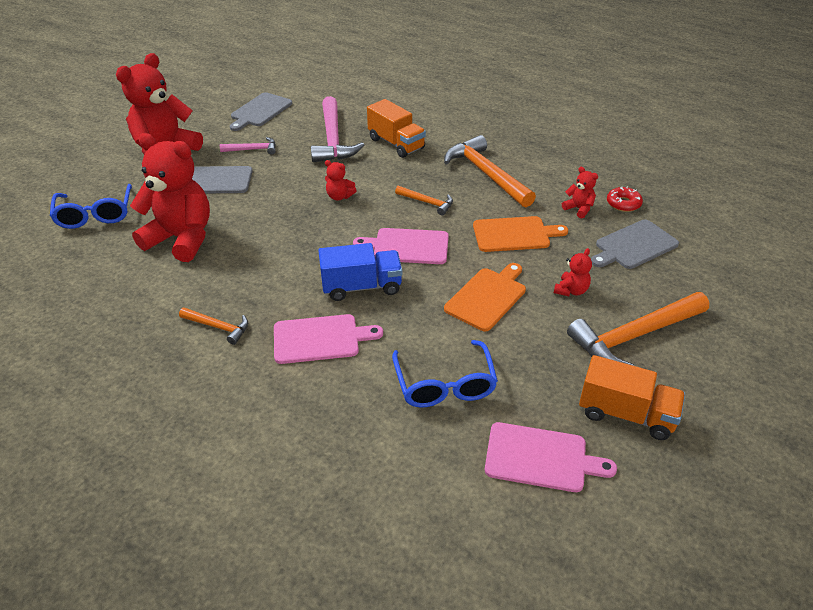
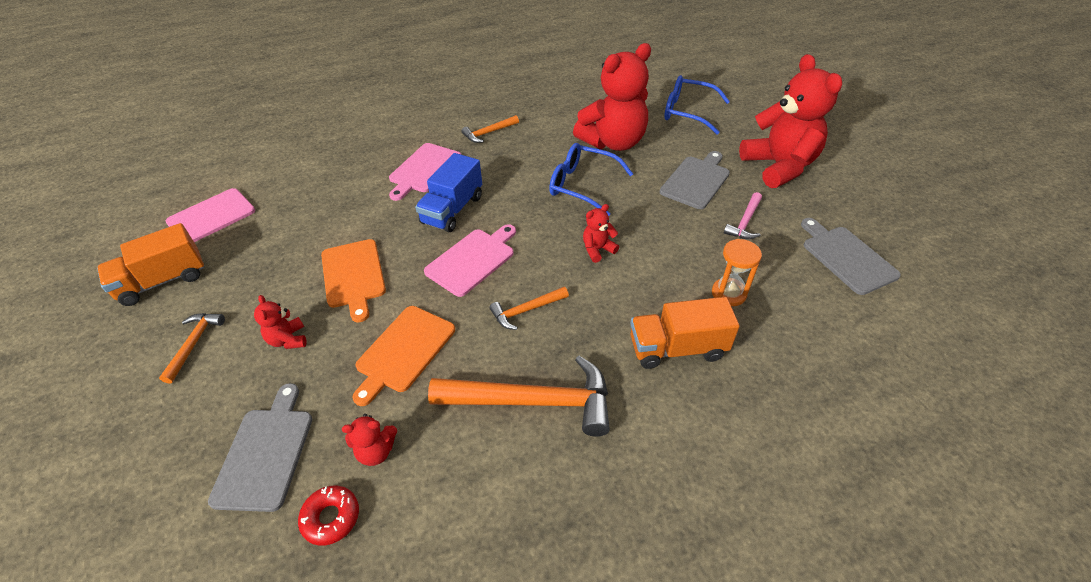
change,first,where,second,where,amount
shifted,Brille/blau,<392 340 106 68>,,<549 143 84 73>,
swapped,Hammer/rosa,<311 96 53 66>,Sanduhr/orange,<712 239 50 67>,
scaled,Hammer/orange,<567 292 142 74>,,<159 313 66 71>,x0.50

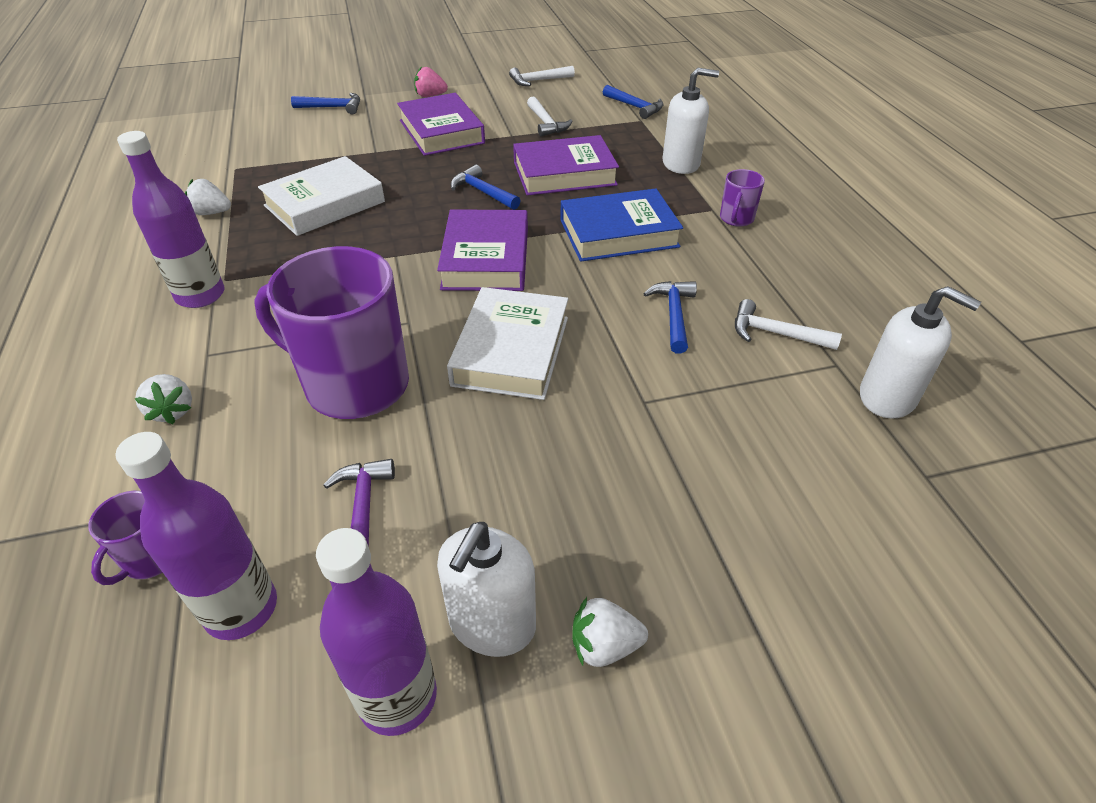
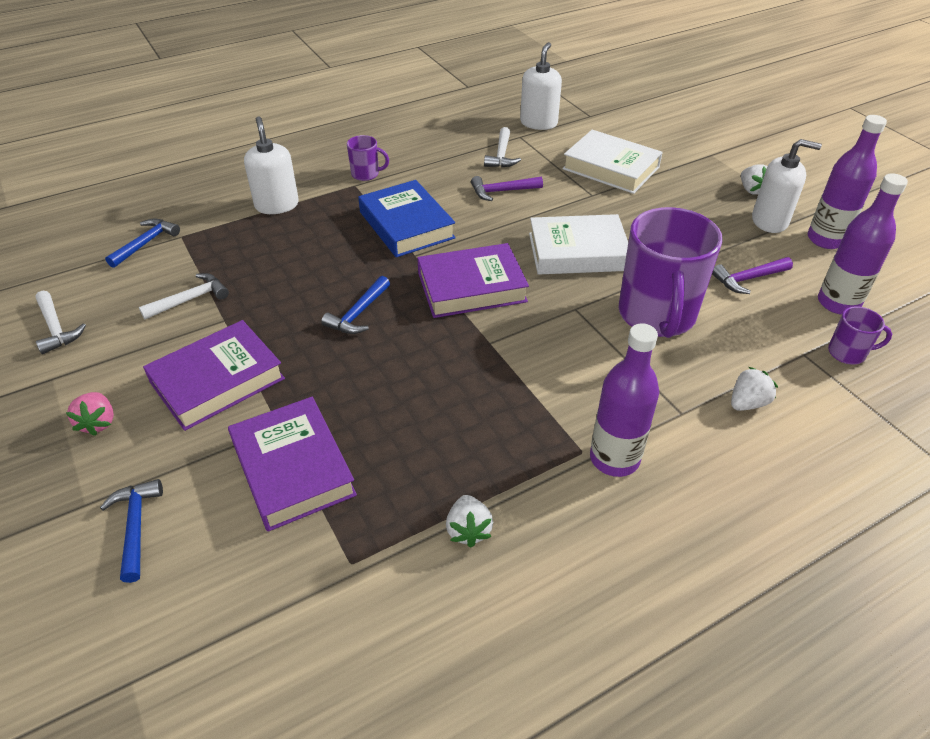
change,first,where,second,where,amount
shifted,Buch/weiß,<258 156 127 80>,,<562 130 101 64>,
shifted,Buch/lila,<513 135 106 61>,,<228 397 129 135>,
repainted,Hammer/blau,<643 281 54 73>,Hammer/lila,<471 176 72 25>,

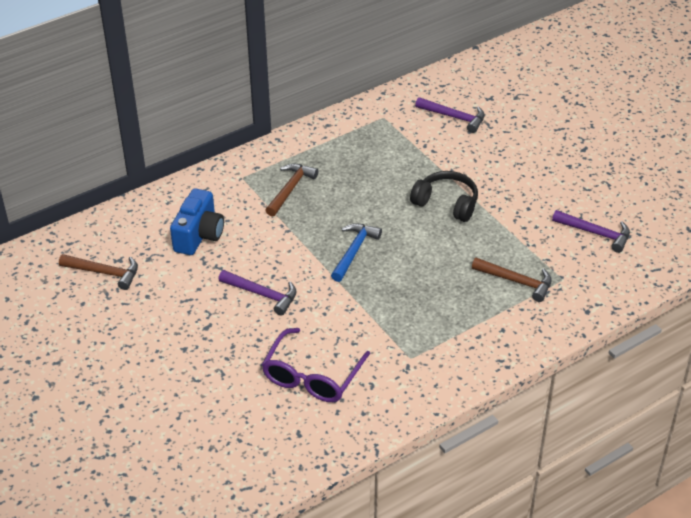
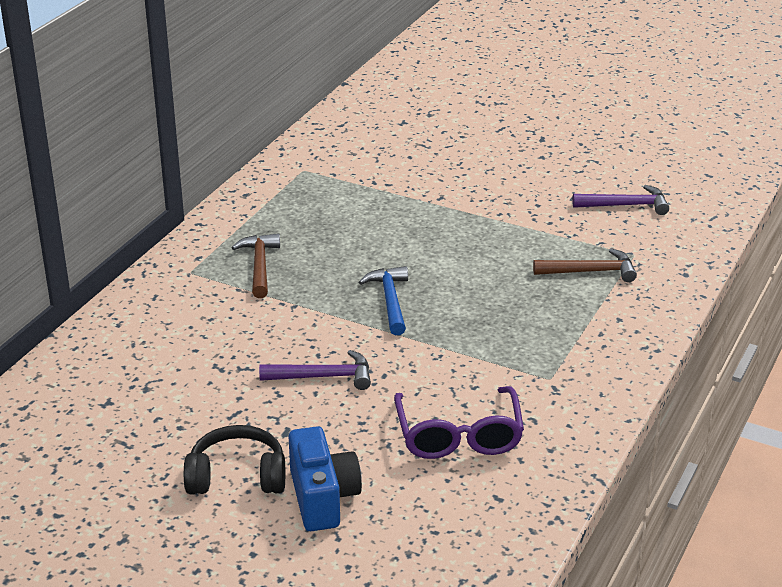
change,first,where,second,where,amount
gone,Hammer/braun,<59 254 79 36>,,,
gone,Hammer/lila,<415 97 70 36>,,,
shifted,Kamera/blau,<170 188 54 67>,,<289 426 73 105>,
shifted,Kopfhörer/schwarz,<410 171 68 51>,,<184 425 101 69>,

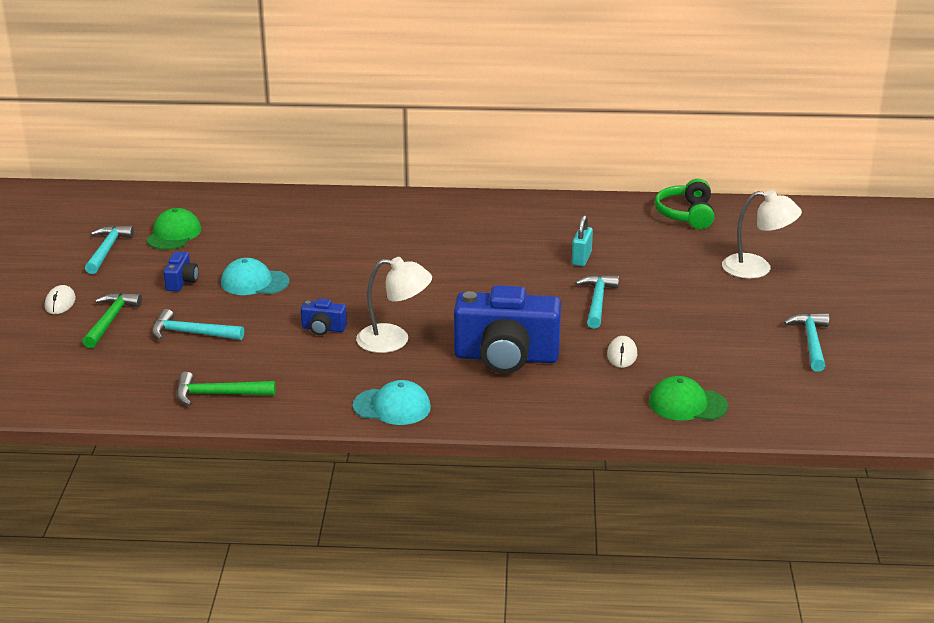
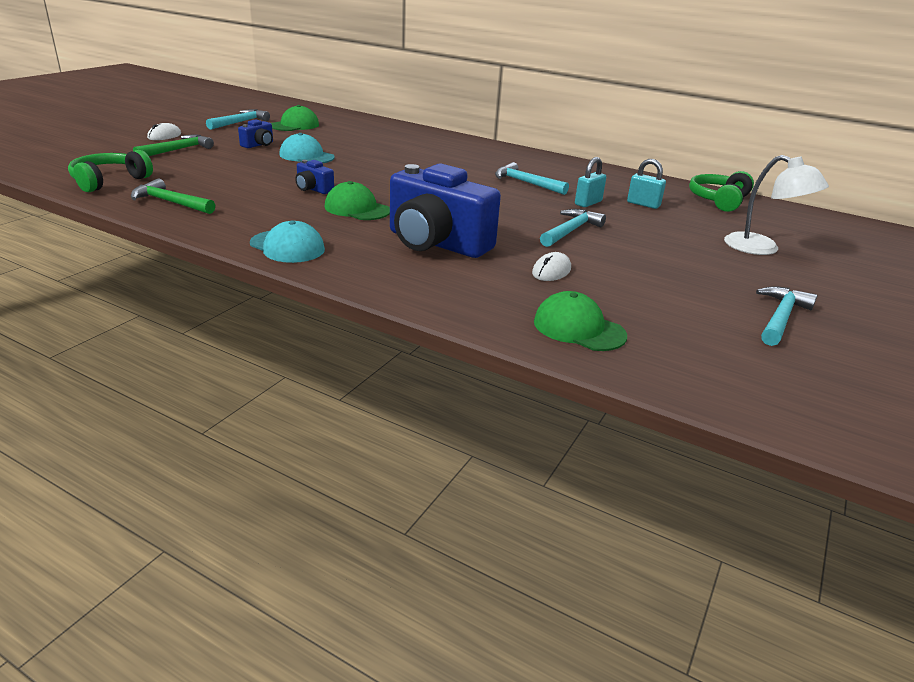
change,first,where,second,where,amount
new,,,Kopfhörer/grün,<68 150 85 42>,
new,,,Vorhängeschloss/türkis,<627 159 39 50>,
shifted,Hammer/türkis,<152 309 92 31>,,<495 162 74 33>,
swapped,Lampe/weiß,<356 257 76 96>,Kappe/grün,<324 181 66 39>,

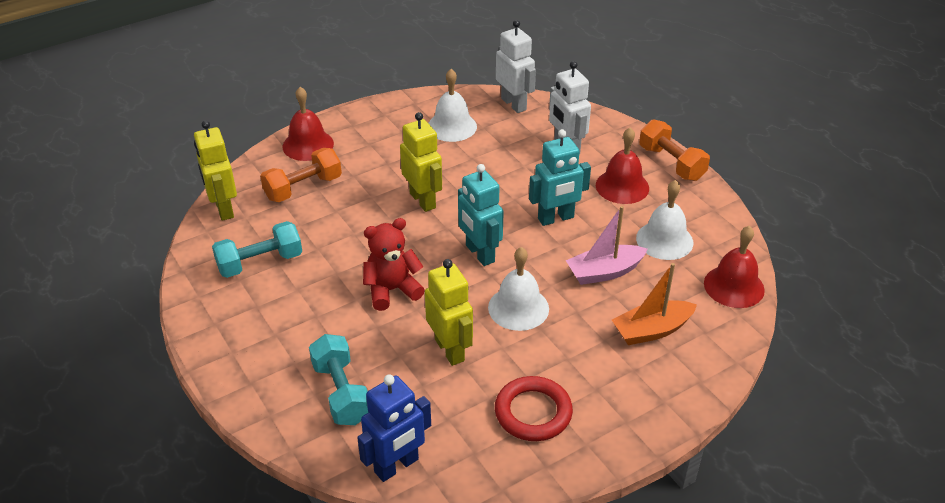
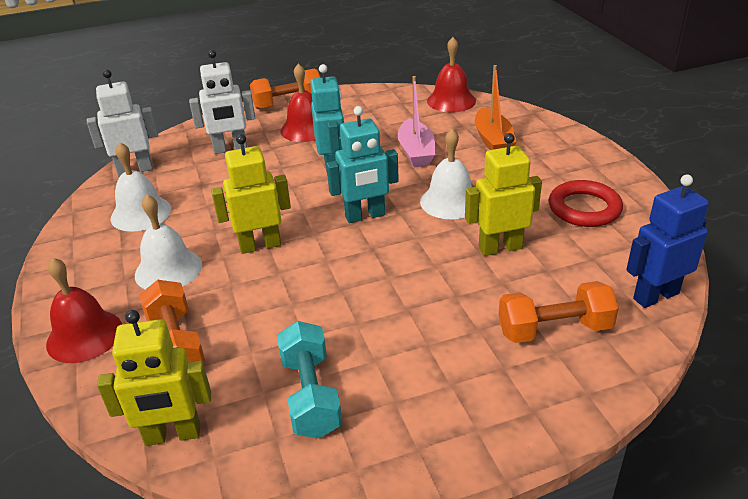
change,first,where,second,where,amount
gone,Teddybär/rot,<363 218 62 93>,,,
shifted,Glocke/weiß,<636 180 57 80>,,<135 194 67 96>,
repainted,Hantel/türkis,<309 334 60 91>,Hantel/orange,<498 281 121 62>,
rotated,Roboter/blau,<357 375 74 107>,,<626 174 83 134>,90 degrees counterclockwise

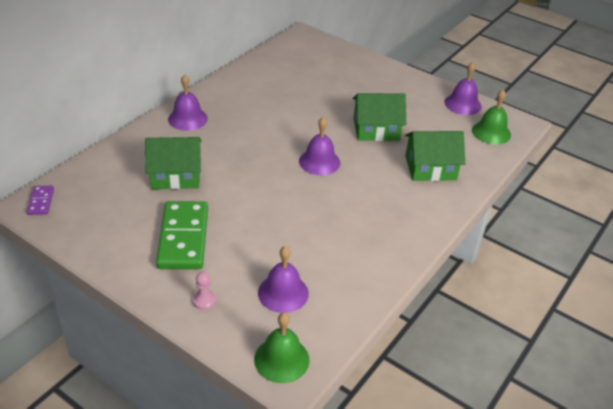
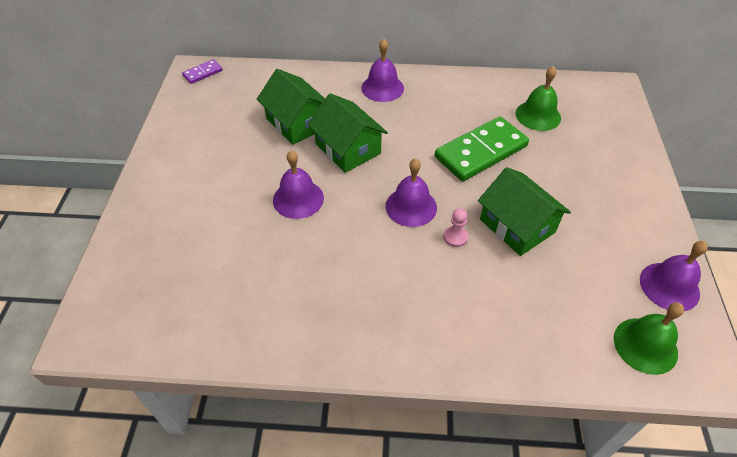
change,first,where,second,where,amount
shifted,Dominostein/grün,<156 201 52 68>,,<435 116 94 65>,
shifted,Bauer/rosa,<193 272 23 38>,,<444 208 24 39>,
shifted,Glocke/grün,<254 313 55 70>,,<516 66 45 65>,
shifted,Glocke/lila,<258 246 51 67>,,<273 150 51 69>,
shifted,Haus/grün,<405 131 60 50>,,<307 93 81 80>,

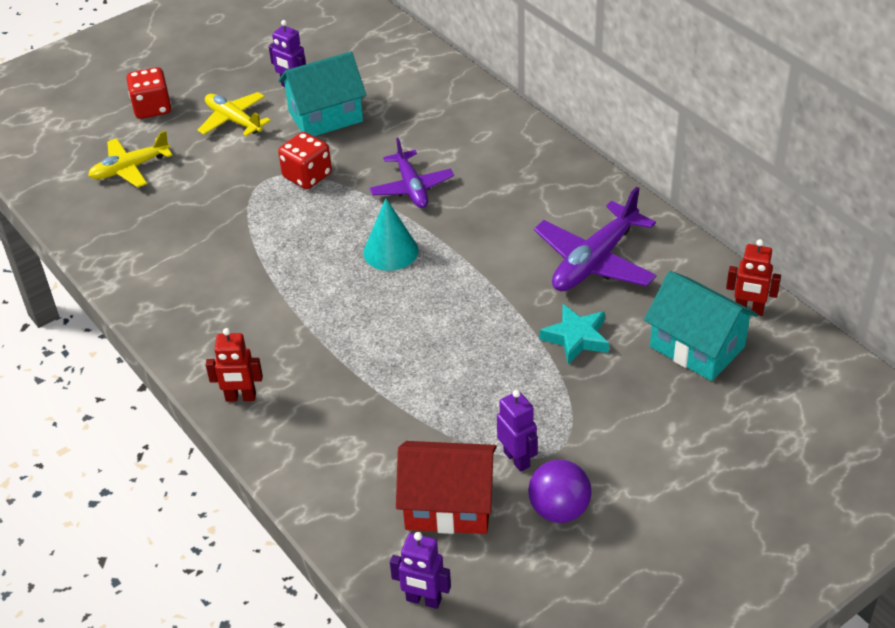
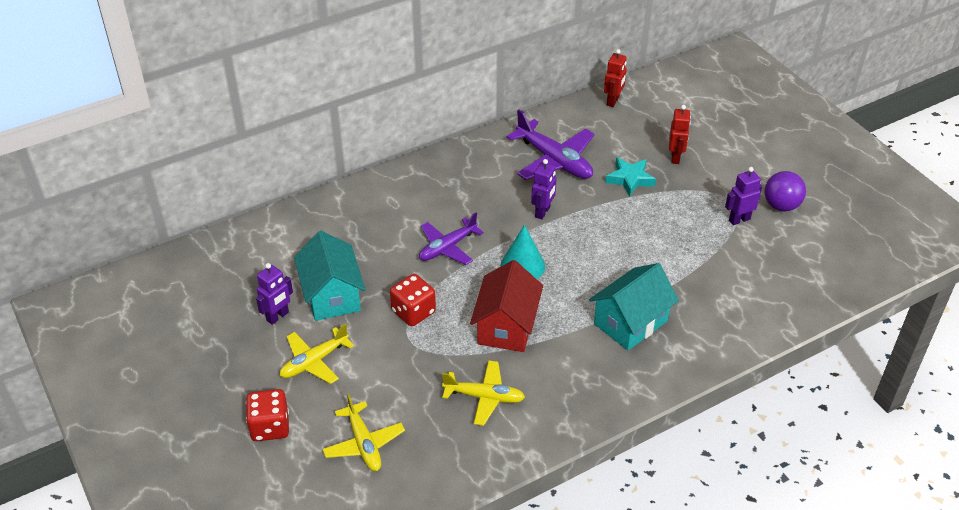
change,first,where,second,where,amount
new,,,Flugzeug/gelb,<442 360 83 66>,
shifted,Roboter/rot,<206 328 57 74>,,<669 105 22 59>,
shifted,Roboter/lila,<390 532 61 77>,,<531 159 25 60>,
shifted,Haus/rot,<396 441 101 93>,,<470 260 73 92>,
shifted,Haus/türkis,<644 271 114 110>,,<589 263 90 87>,
rotated,Flugzeug/lila,<369 138 85 70>,,<419 213 65 52>,150 degrees clockwise

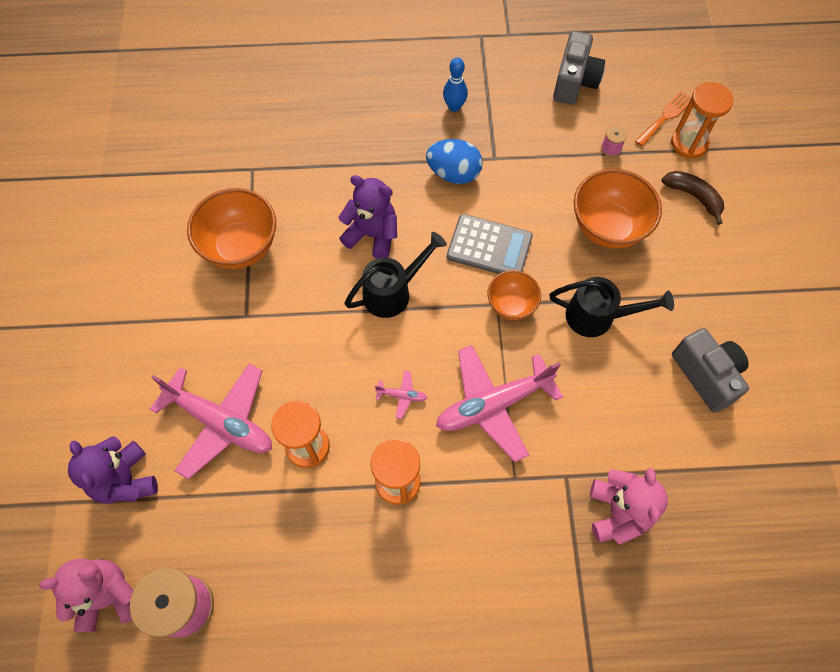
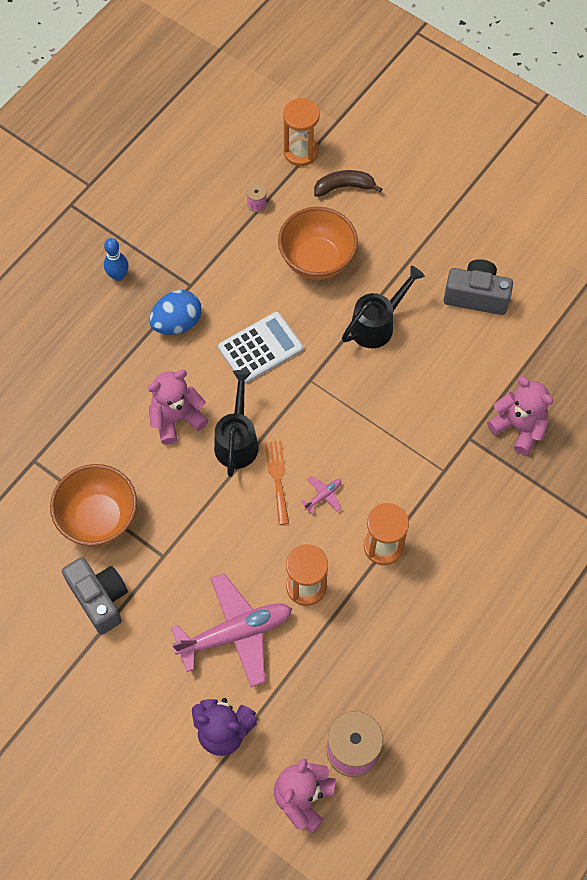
change,first,where,second,where,amount
gone,Flugzeug/rosa,<436 345 127 117>,,,
gone,Schüssel/orange,<487 270 54 50>,,,
shifted,Kamera/grau,<553 31 52 74>,,<62 557 66 78>,
shifted,Gabel/orange,<635 90 56 57>,,<265 441 24 84>,
repainted,Teddybär/lila,<338 175 59 84>,Teddybär/rosa,<148 370 61 75>,
repainted,Taschenrechner/grau,<447 214 86 60>,Taschenrechner/weiß,<218 312 85 72>,

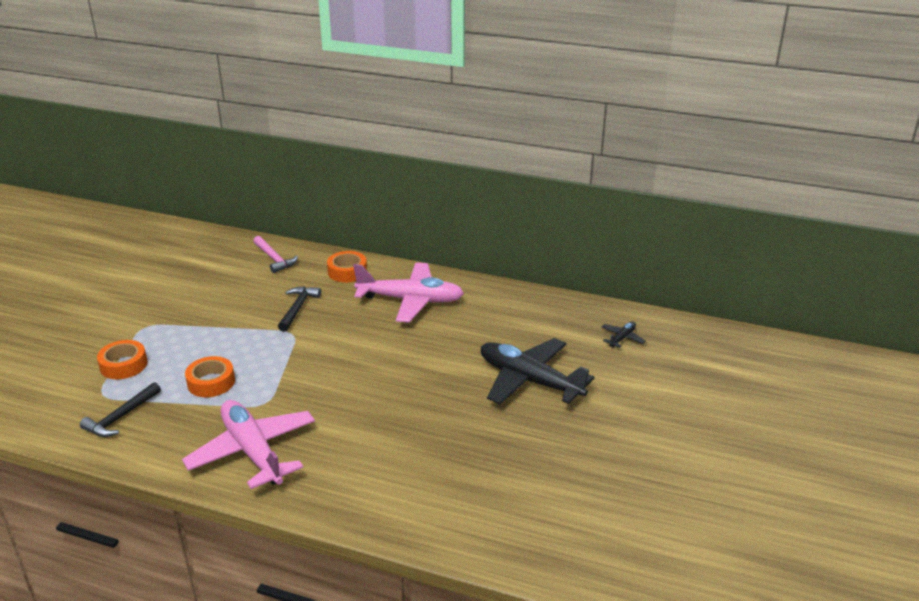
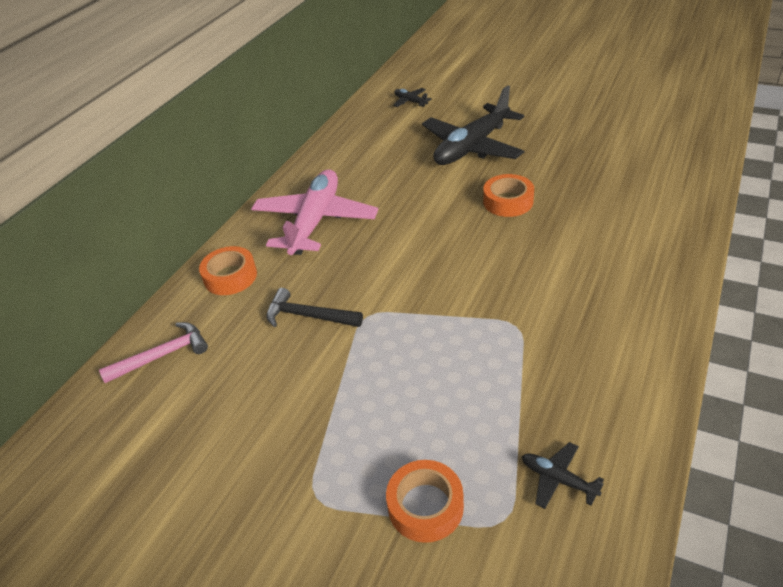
change,first,where,second,where,amount
gone,Flugzeug/rosa,<182 400 133 89>,,,
shifted,Klebeband/orange,<185 356 50 41>,,<483 174 51 43>,
swapped,Hammer/schwarz,<80 382 81 55>,Flugzeug/schwarz,<522 442 82 67>,

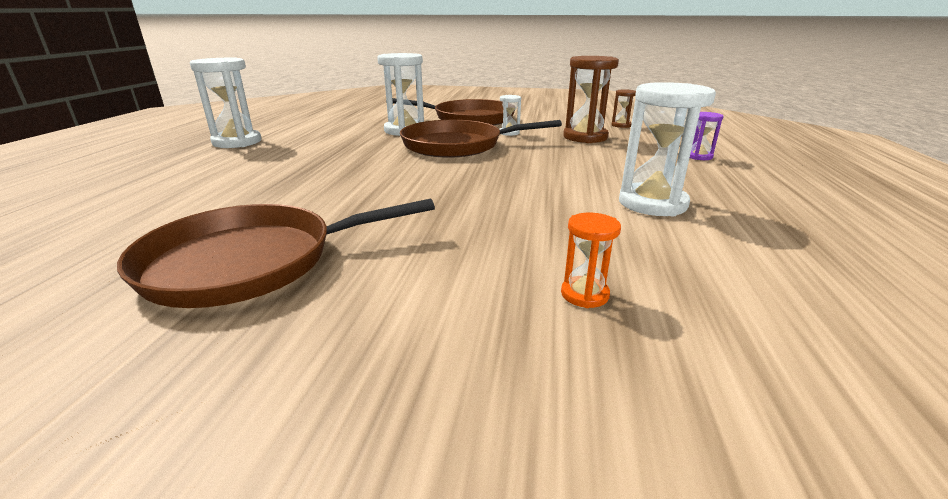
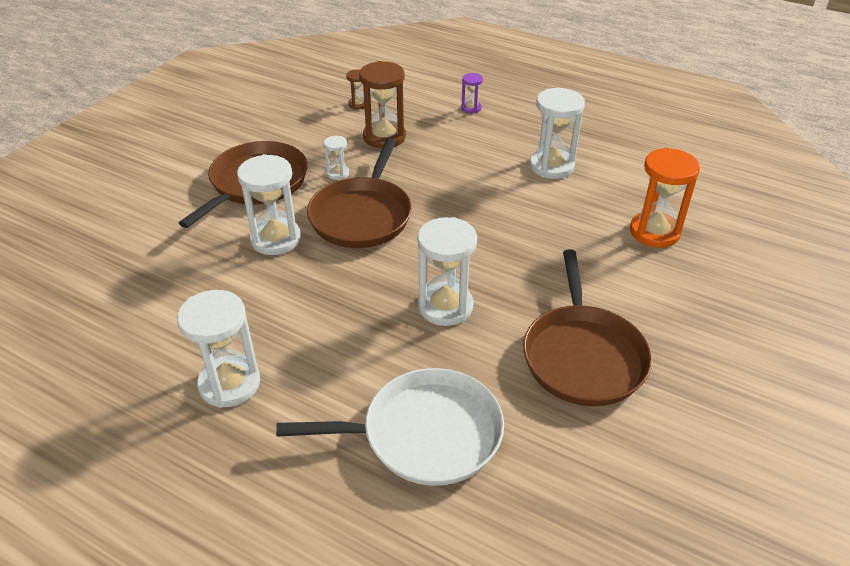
change,first,where,second,where,amount
new,,,Pfanne/weiß,<276 368 228 118>,
new,,,Sanduhr/weiß,<417 217 60 109>,
scaled,Sanduhr/orange,<561 213 60 95>,,<630 148 70 100>,x2.03

